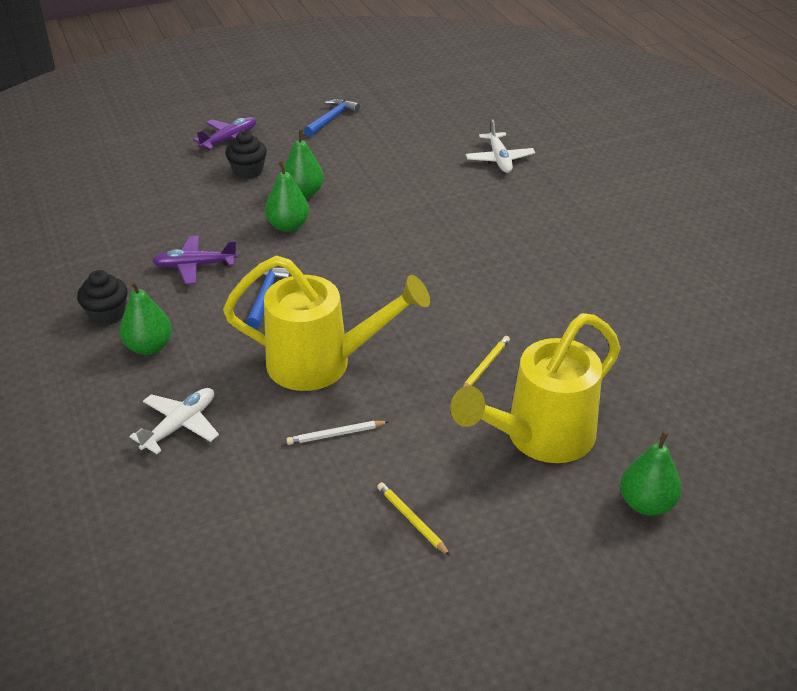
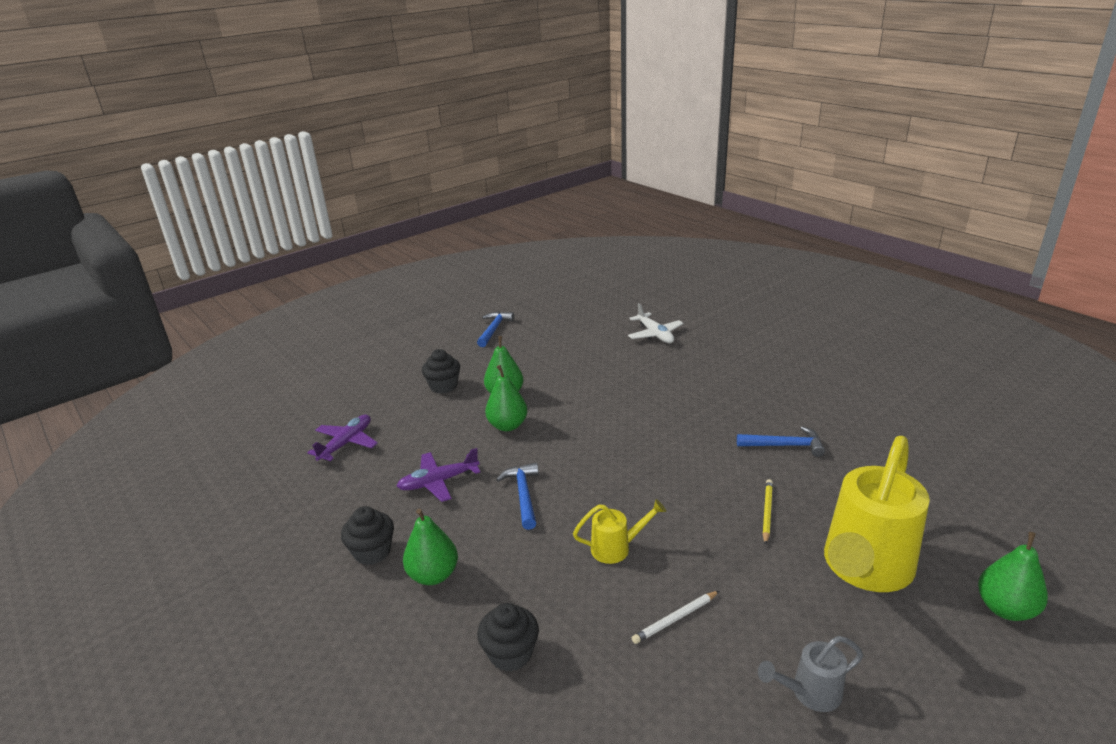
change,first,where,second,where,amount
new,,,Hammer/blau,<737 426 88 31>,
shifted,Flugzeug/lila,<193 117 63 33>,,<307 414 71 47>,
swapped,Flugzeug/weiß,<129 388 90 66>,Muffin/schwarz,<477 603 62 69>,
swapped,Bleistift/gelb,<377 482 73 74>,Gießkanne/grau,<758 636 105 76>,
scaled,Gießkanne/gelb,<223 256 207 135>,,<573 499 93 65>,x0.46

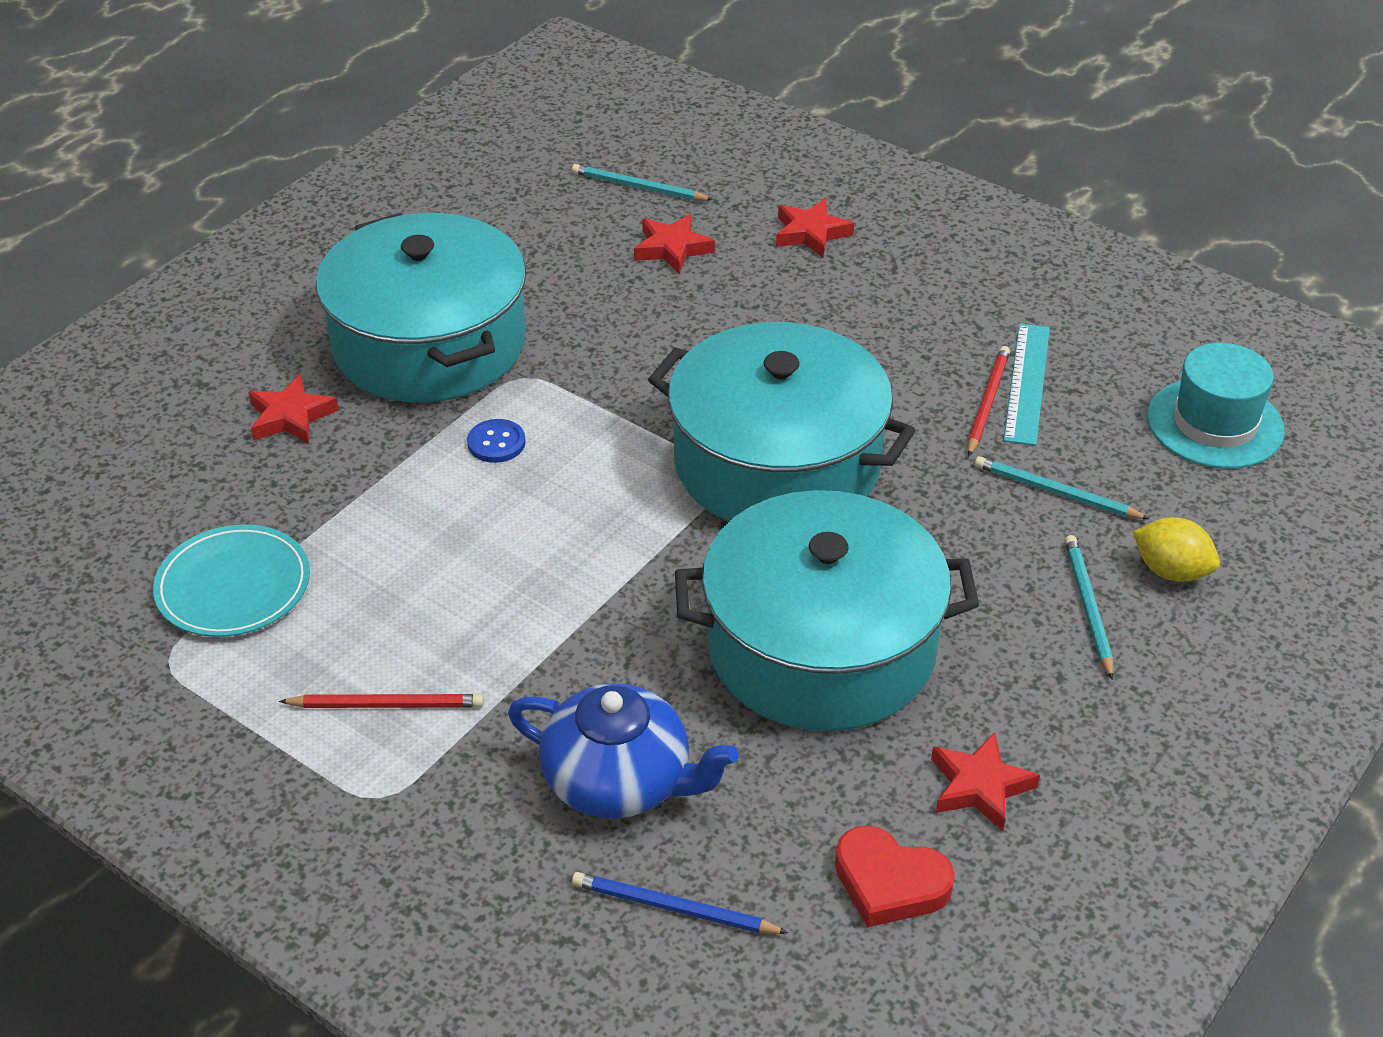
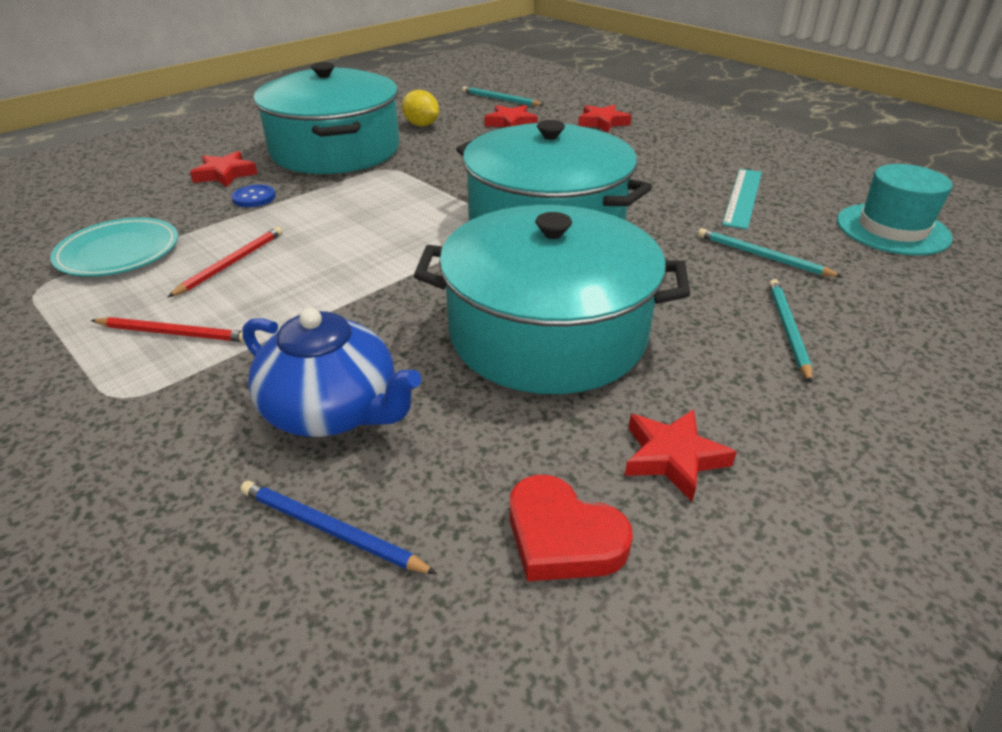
change,first,where,second,where,amount
shifted,Knopf/blau,<467 419 59 44>,,<232 185 43 22>,
shifted,Bleistift/rot,<968 346 42 111>,,<168 227 115 70>,
shifted,Zitrone/gelb,<1133 517 87 65>,,<402 90 37 36>,

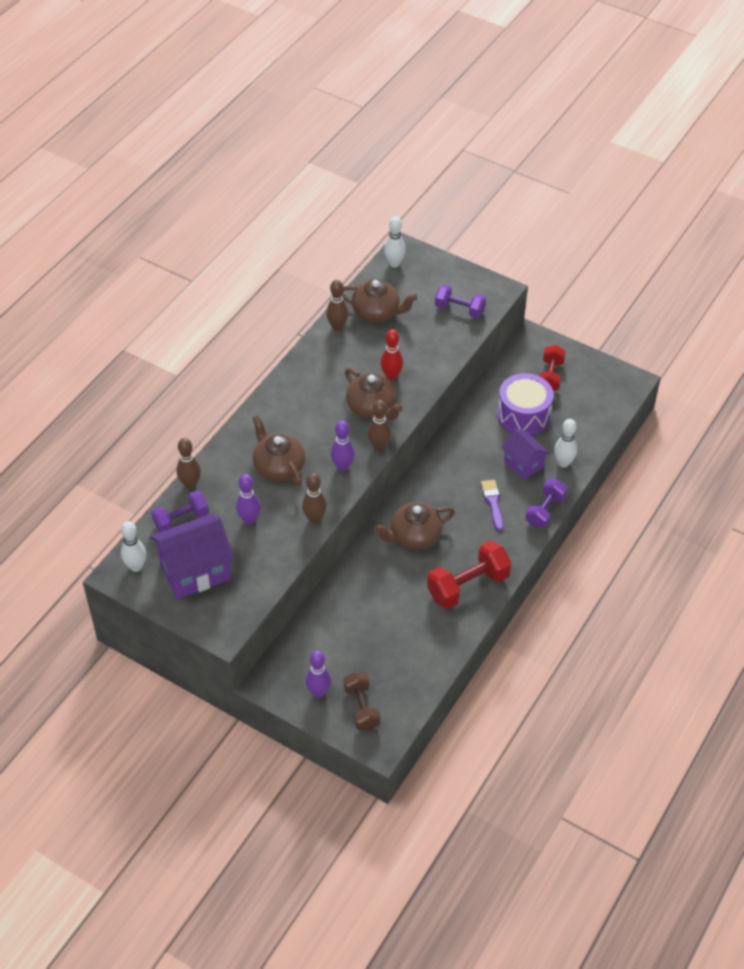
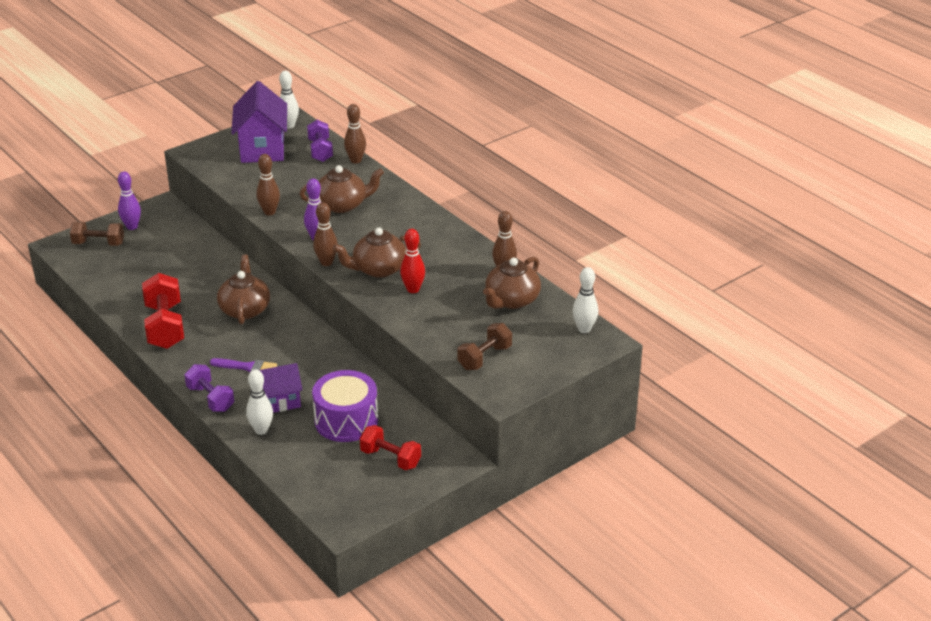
change,first,where,second,where,amount
gone,Bowlingkegel/lila,<236 474 25 51>,,,
repainted,Hantel/lila,<435 284 51 34>,Hantel/braun,<458 323 54 47>,

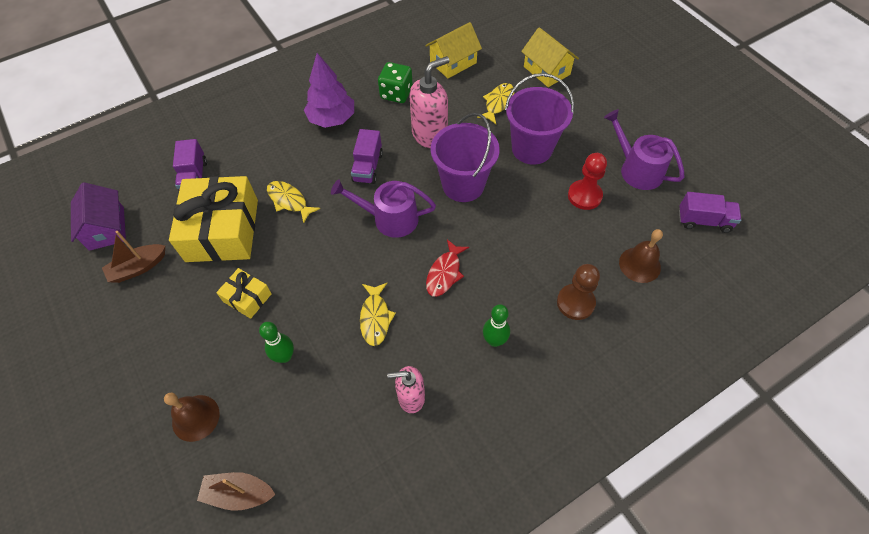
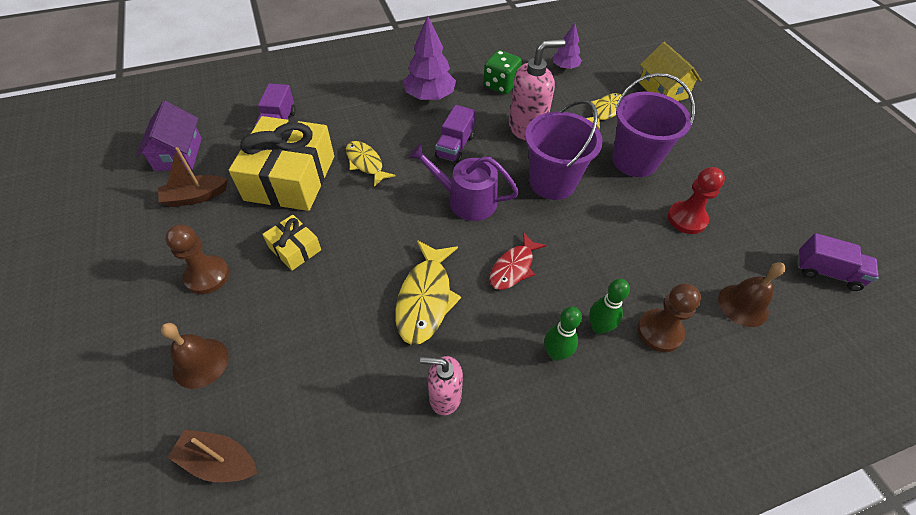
change,first,where,second,where,amount
gone,Gießkanne/lila,<604 109 81 81>,,,
new,,,Bauer/braun,<165 225 65 69>,
shifted,Bowlingkegel/grün,<259 322 35 41>,,<589 279 41 55>,
swapped,Haus/gelb,<425 22 57 56>,Baum/lila,<553 23 29 46>,
scaled,Fisch/gelb,<360 283 36 63>,,<395 240 66 105>,x1.51

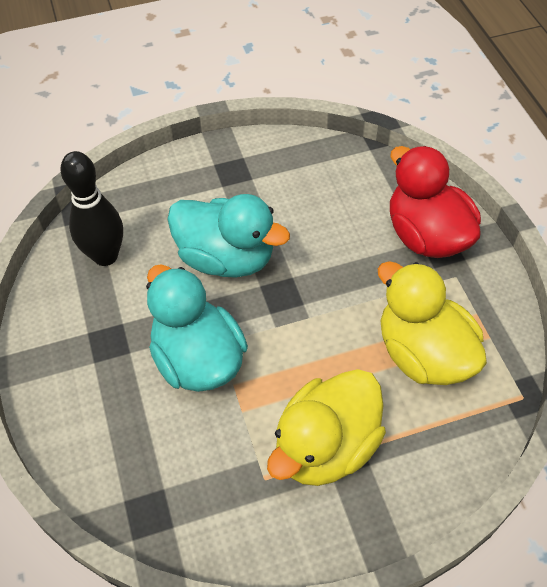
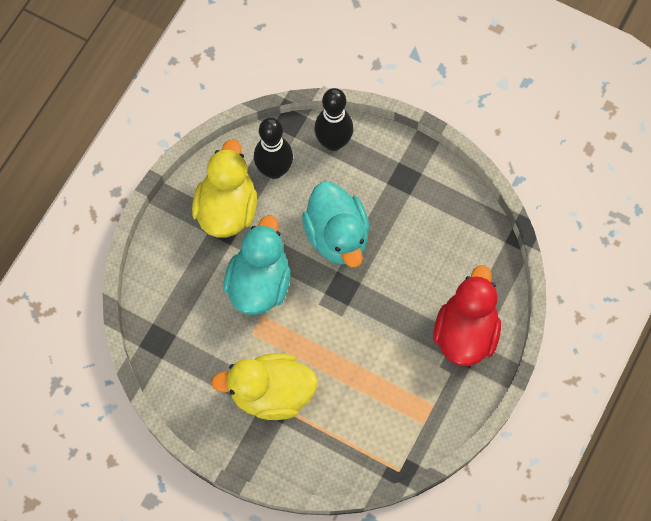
change,first,where,second,where,amount
new,,,Bowlingkegel/schwarz,<314 88 39 63>,
shifted,Ente/gelb,<378 261 109 124>,,<192 139 65 99>,

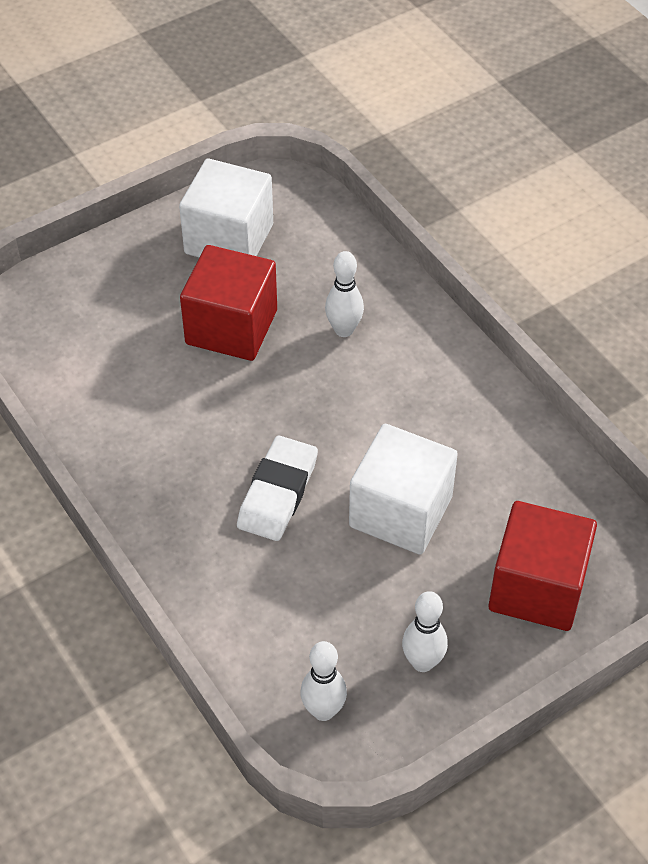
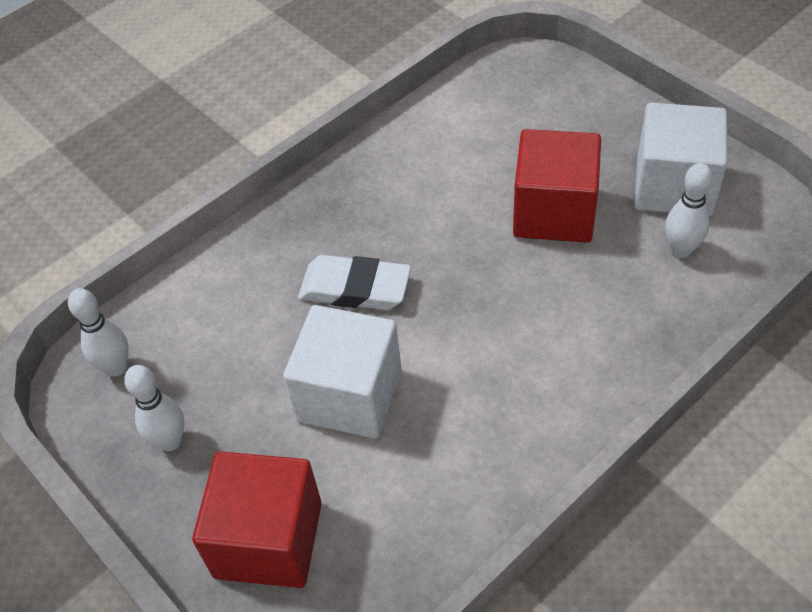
change,first,where,second,where,amount
shifted,Bowlingkegel/weiß,<325 251 39 86>,,<665 163 47 95>,

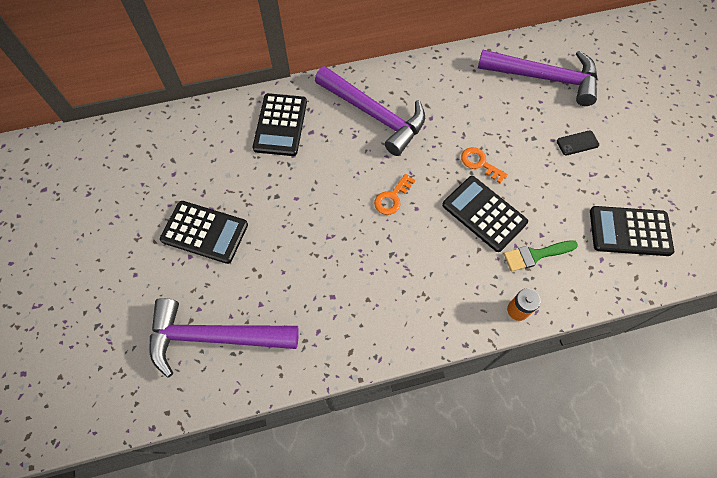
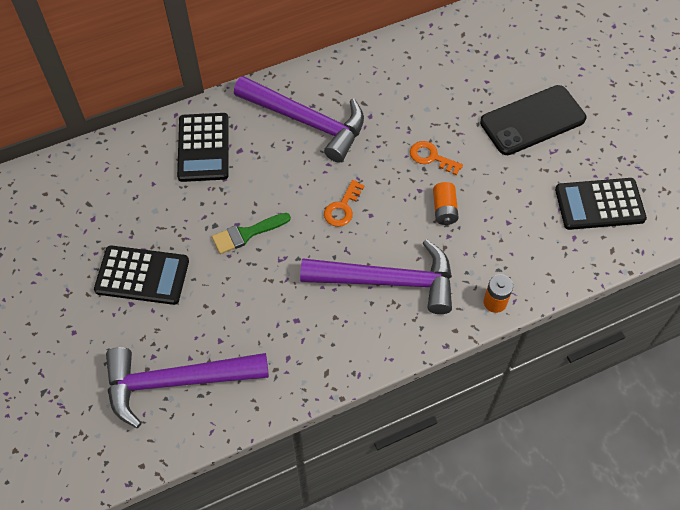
change,first,where,second,where,amount
shifted,Hammer/lila,<478 50 119 56>,,<300 239 152 75>,
shifted,Pinsel/grün,<504 240 74 32>,,<212 213 79 41>,
swapped,Taschenrechner/schwarz,<442 176 86 76>,Batterie/orange,<433 182 26 43>,
scaled,Handy/schwarz,<557 131 42 24>,,<480 85 106 70>,x2.32

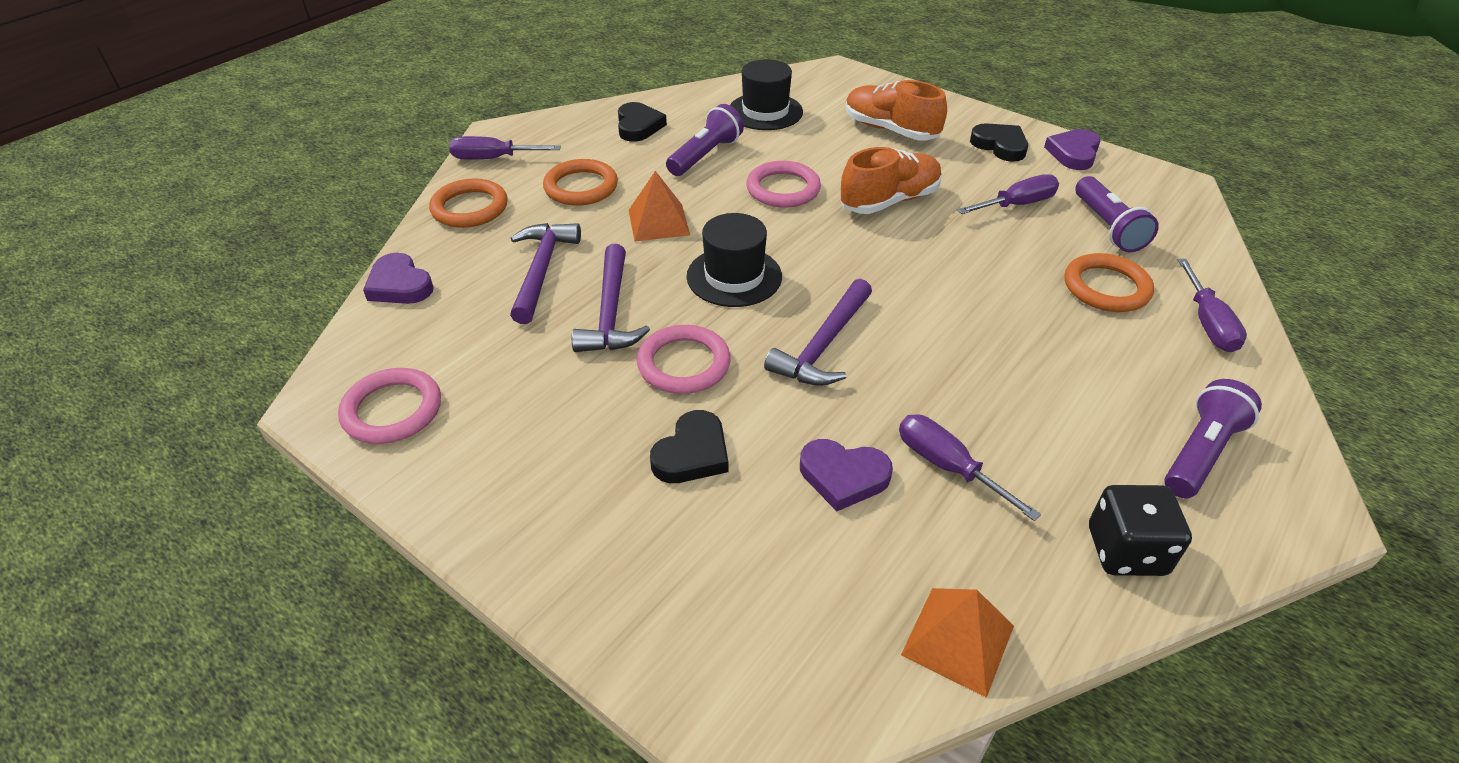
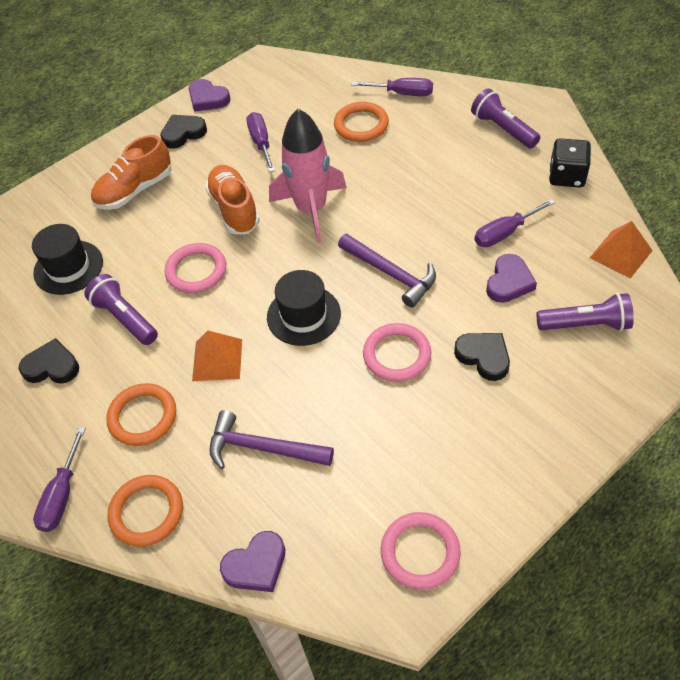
change,first,where,second,where,amount
gone,Hammer/lila,<572 244 78 108>,,,
new,,,Rakete/rosa,<269 109 78 134>,
shifted,Taschenlampe/lila,<1075 176 84 76>,,<537 293 97 38>,

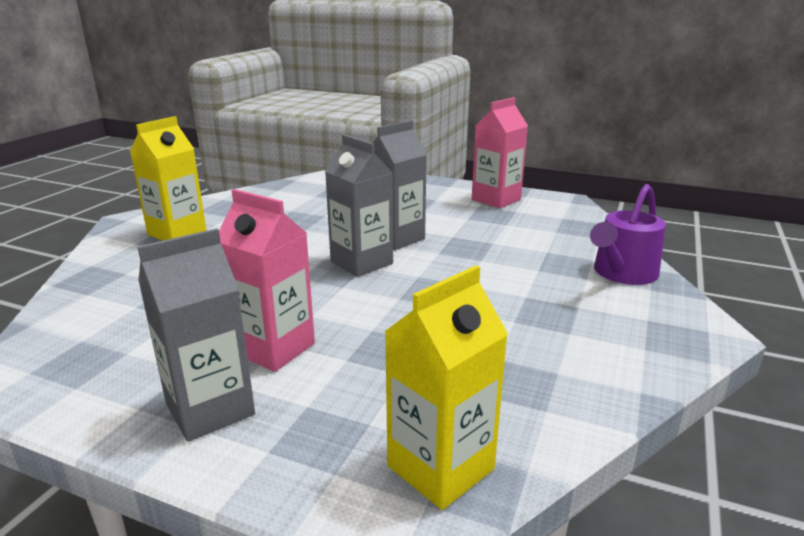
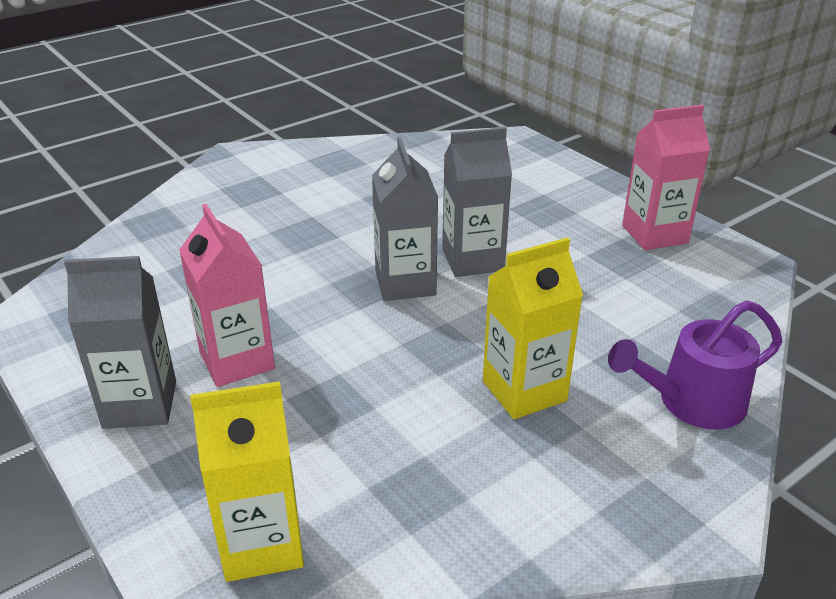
change,first,where,second,where,amount
shifted,Getränkekarton/gelb,<130 116 77 125>,,<483 237 100 182>,

